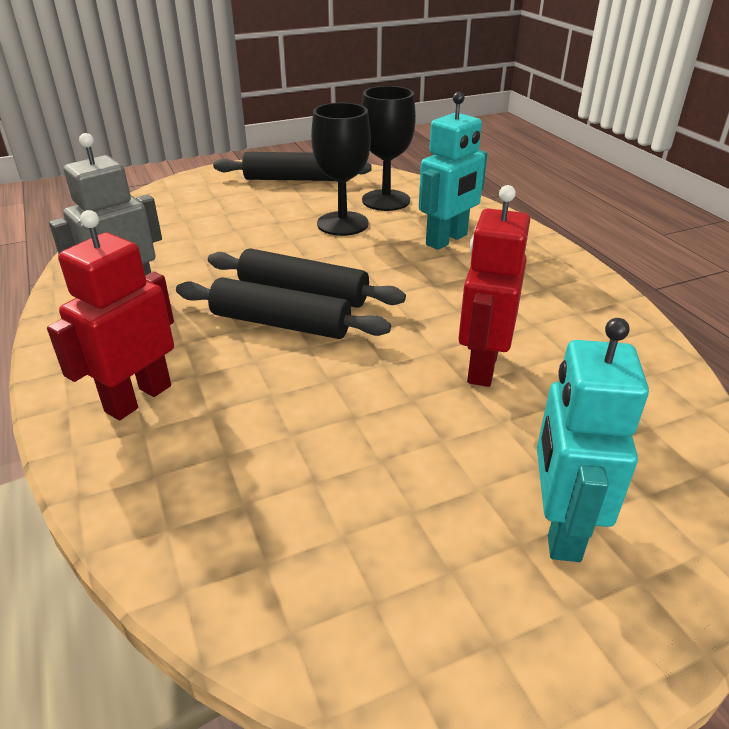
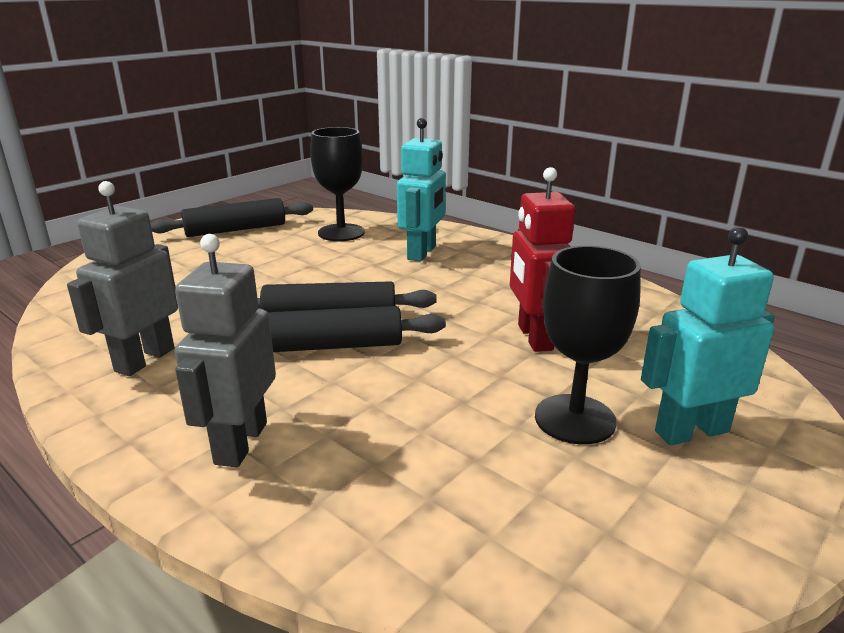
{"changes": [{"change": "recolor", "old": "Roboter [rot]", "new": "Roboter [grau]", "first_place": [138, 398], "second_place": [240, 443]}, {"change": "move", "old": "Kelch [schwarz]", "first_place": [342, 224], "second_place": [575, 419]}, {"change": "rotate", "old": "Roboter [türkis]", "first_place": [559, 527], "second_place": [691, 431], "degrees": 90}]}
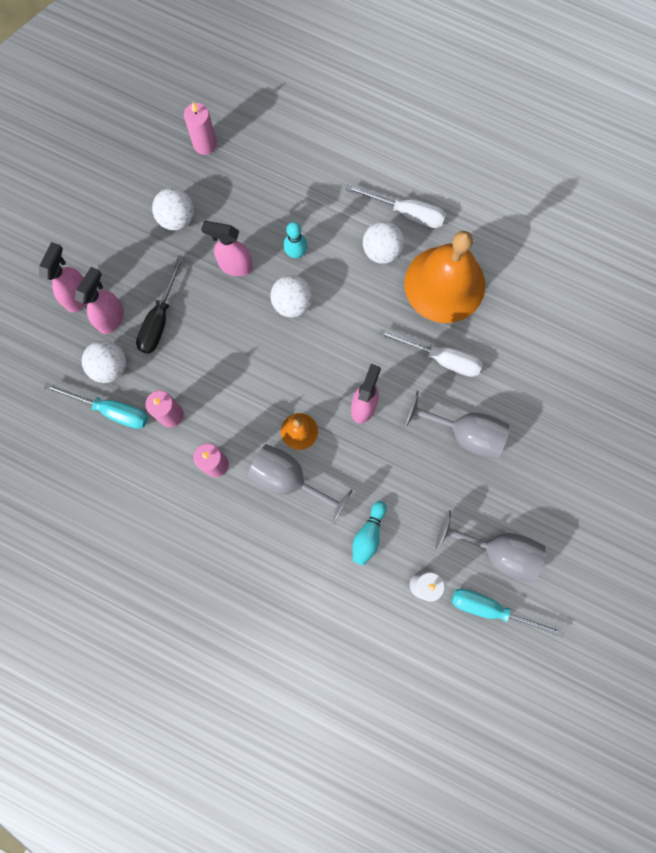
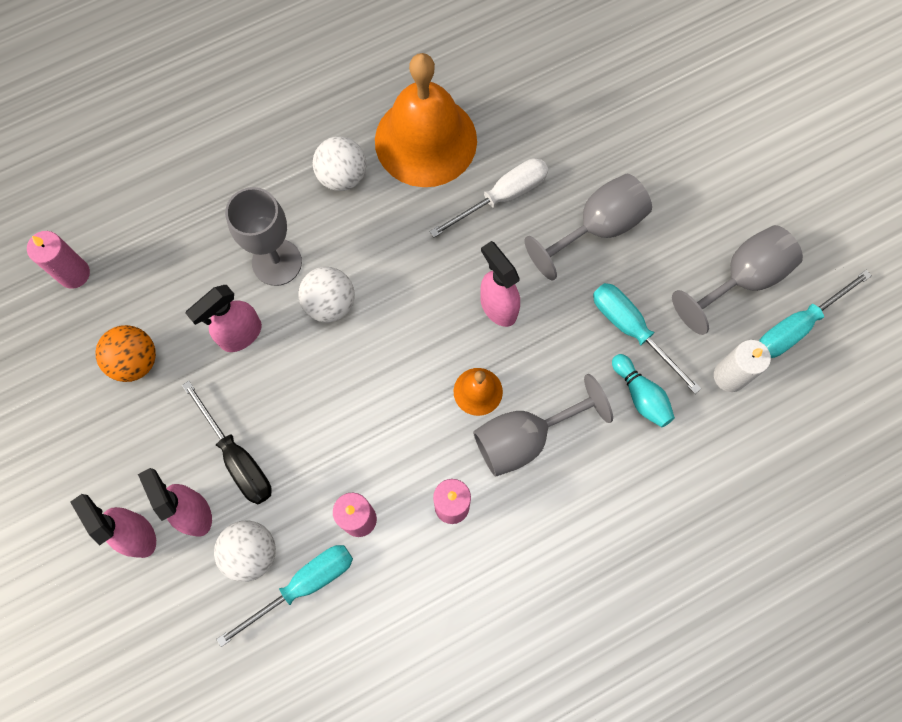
{"changes": [{"change": "recolor", "old": "Ball [weiß]", "new": "Ball [orange]", "first_place": [177, 218], "second_place": [135, 361]}, {"change": "replace", "old": "Bowlingkegel [türkis]", "new": "Kelch [grau]", "first_place": [296, 253], "second_place": [277, 262]}, {"change": "insert", "new": "Schraubenzieher [türkis]", "second_place": [632, 330]}, {"change": "delete", "old": "Schraubenzieher [weiß]", "first_place": [406, 213]}]}
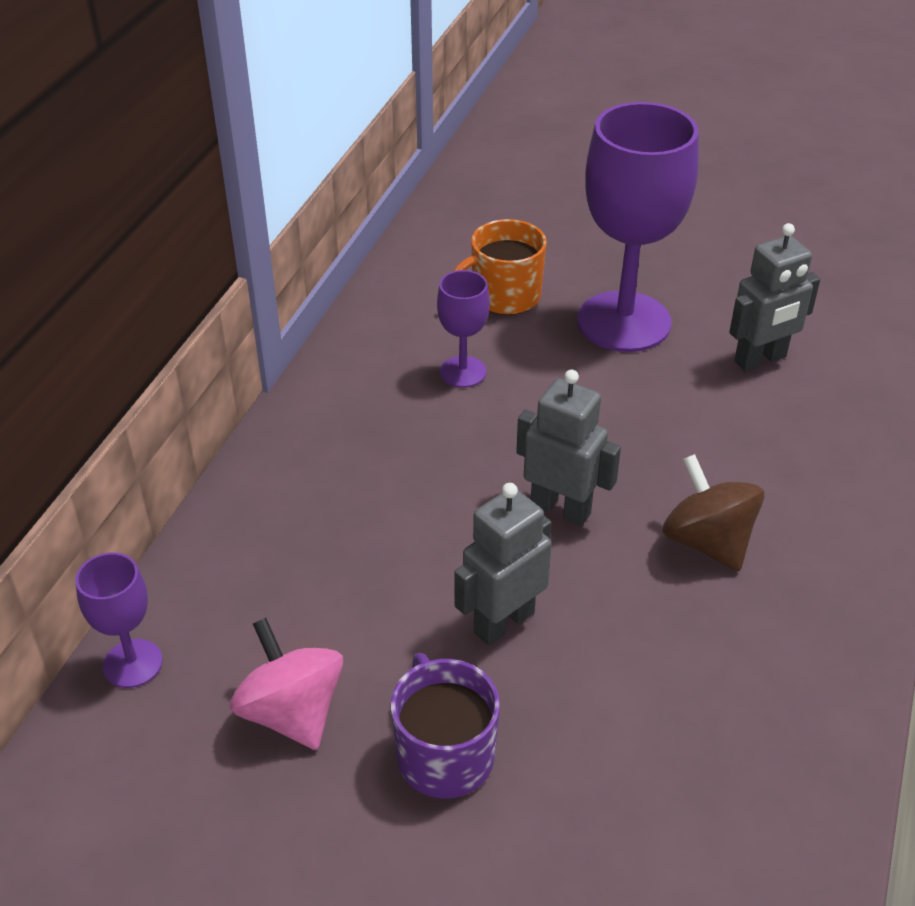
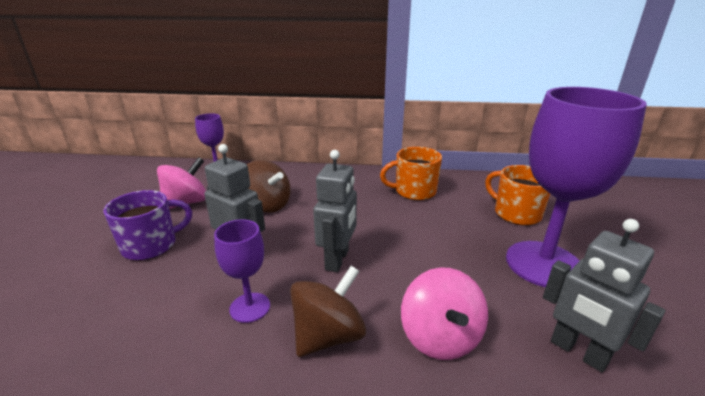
{"changes": [{"change": "move", "old": "Kelch [lila]", "first_place": [463, 372], "second_place": [250, 307]}, {"change": "insert", "new": "Kreisel [braun]", "second_place": [267, 205]}, {"change": "insert", "new": "Tasse [orange]", "second_place": [414, 191]}, {"change": "insert", "new": "Kreisel [rosa]", "second_place": [440, 337]}]}
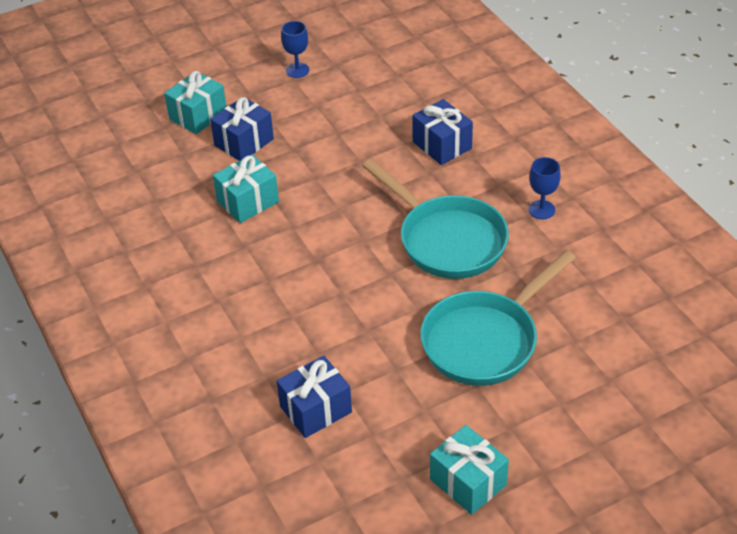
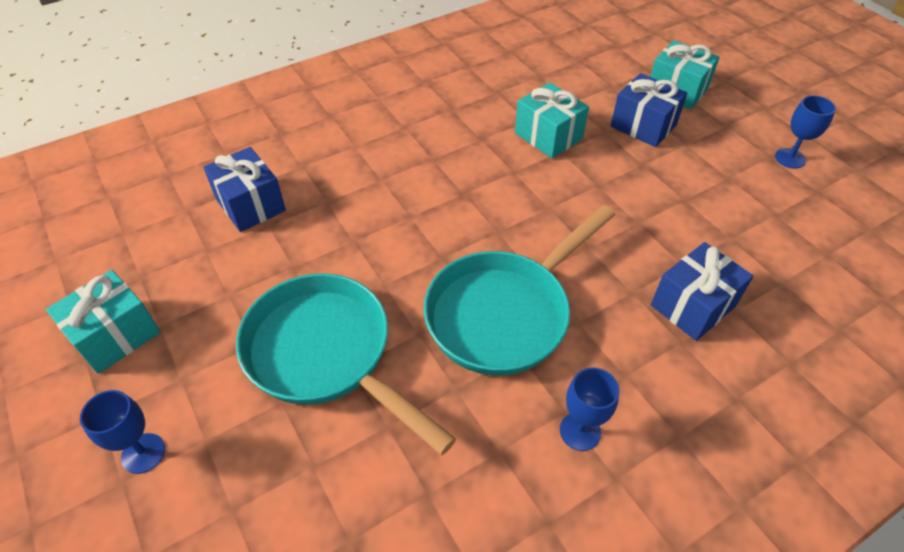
{"changes": [{"change": "insert", "new": "Kelch [blau]", "second_place": [143, 453]}]}
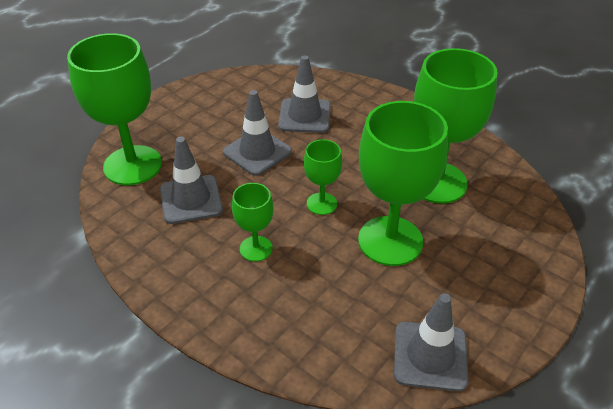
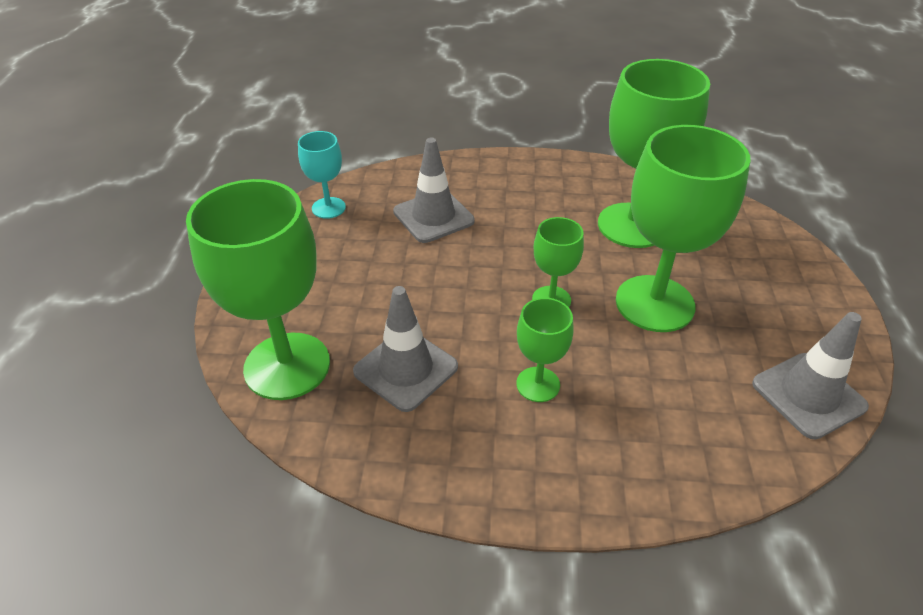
{"changes": [{"change": "insert", "new": "Kelch [türkis]", "second_place": [328, 208]}, {"change": "delete", "old": "Leitkegel [grau]", "first_place": [257, 152]}]}
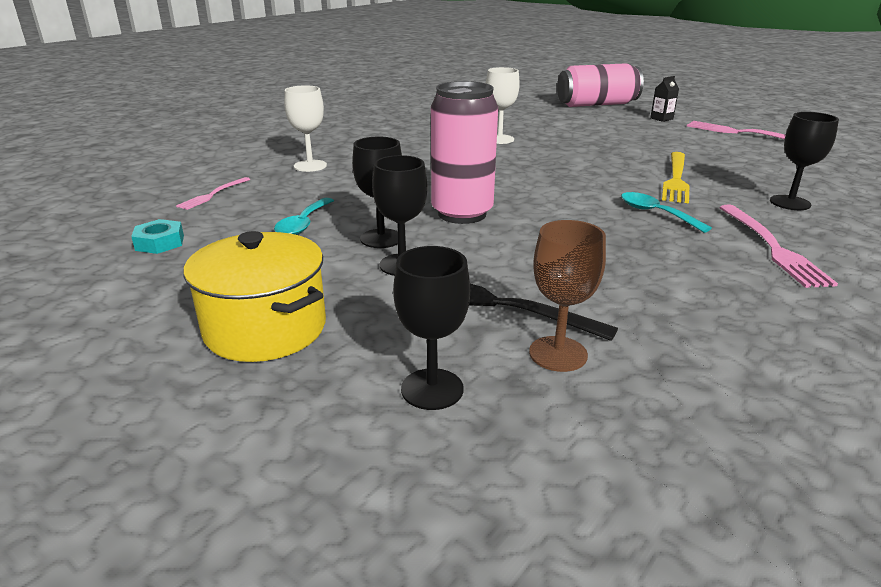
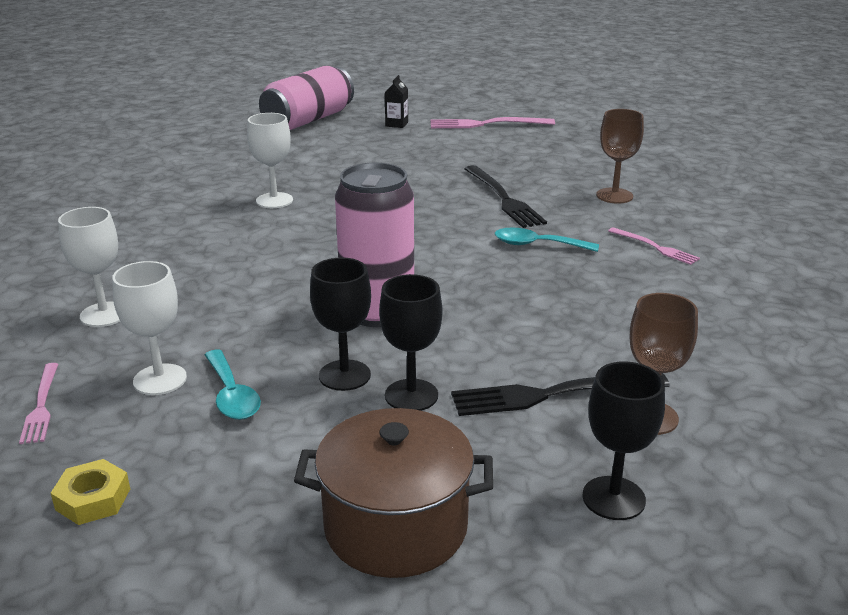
{"changes": [{"change": "recolor", "old": "Sechskantmutter [türkis]", "new": "Sechskantmutter [gelb]", "first_place": [160, 243], "second_place": [93, 499]}, {"change": "insert", "new": "Kelch [weiß]", "second_place": [160, 379]}, {"change": "recolor", "old": "Kochtopf [gelb]", "new": "Kochtopf [braun]", "first_place": [265, 328], "second_place": [396, 527]}, {"change": "recolor", "old": "Gabel [gelb]", "new": "Gabel [schwarz]", "first_place": [676, 179], "second_place": [503, 198]}, {"change": "recolor", "old": "Kelch [schwarz]", "new": "Kelch [braun]", "first_place": [790, 203], "second_place": [614, 196]}, {"change": "resize", "old": "Gabel [rosa]", "first_place": [772, 247], "second_place": [655, 247], "factor": 0.59}]}
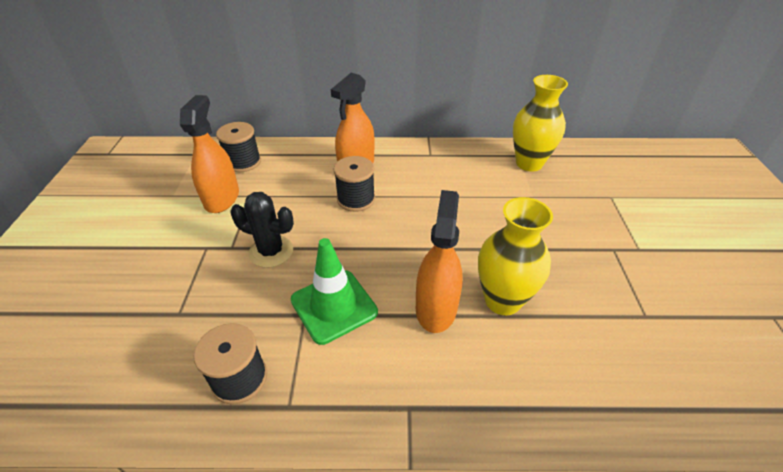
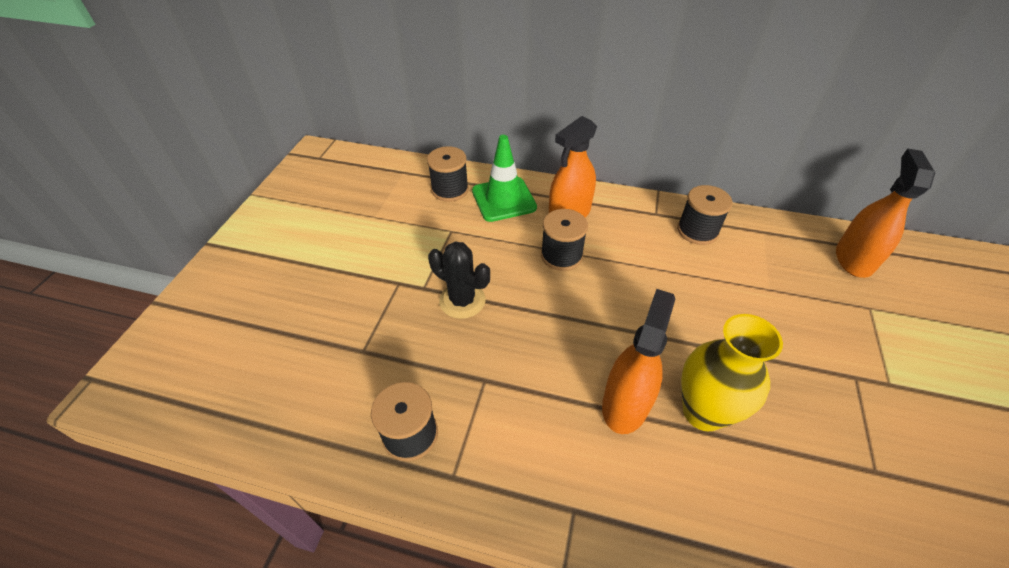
{"changes": [{"change": "move", "old": "Leitkegel [grün]", "first_place": [334, 306], "second_place": [504, 199]}, {"change": "insert", "new": "Garnrolle [schwarz]", "second_place": [697, 231]}, {"change": "move", "old": "Sprühflasche [orange]", "first_place": [222, 198], "second_place": [854, 259]}, {"change": "delete", "old": "Vase [gelb]", "first_place": [529, 163]}]}
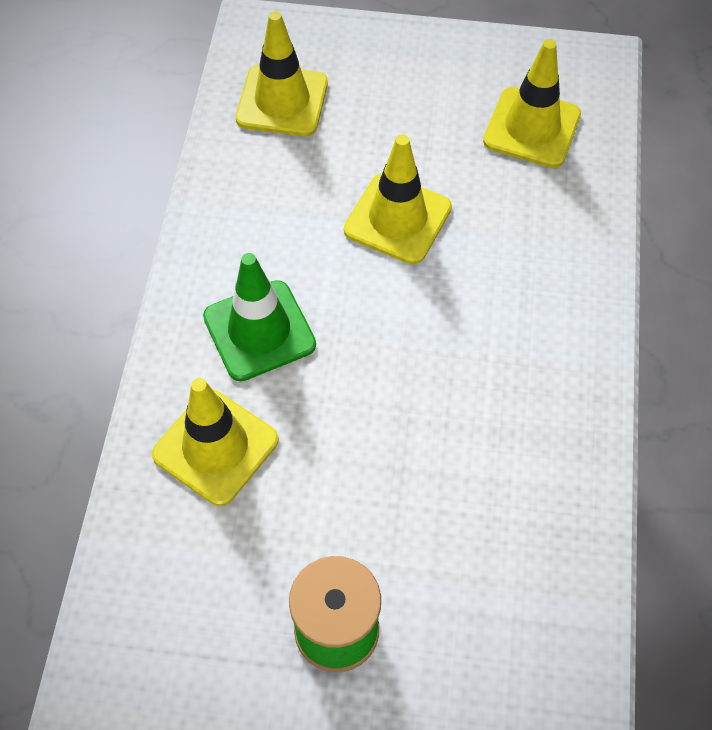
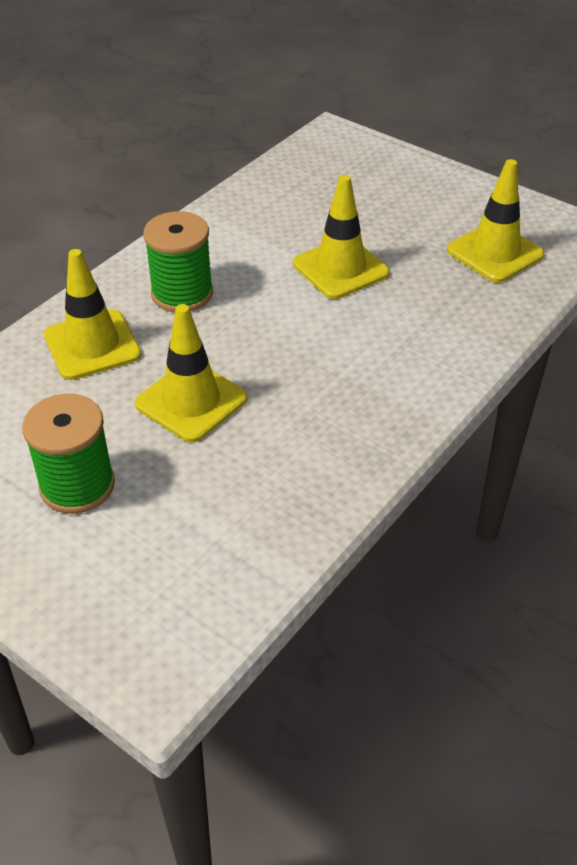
{"changes": [{"change": "move", "old": "Leitkegel [gelb]", "first_place": [282, 101], "second_place": [191, 401]}, {"change": "replace", "old": "Leitkegel [grün]", "new": "Garnrolle [grün]", "first_place": [259, 331], "second_place": [182, 293]}]}
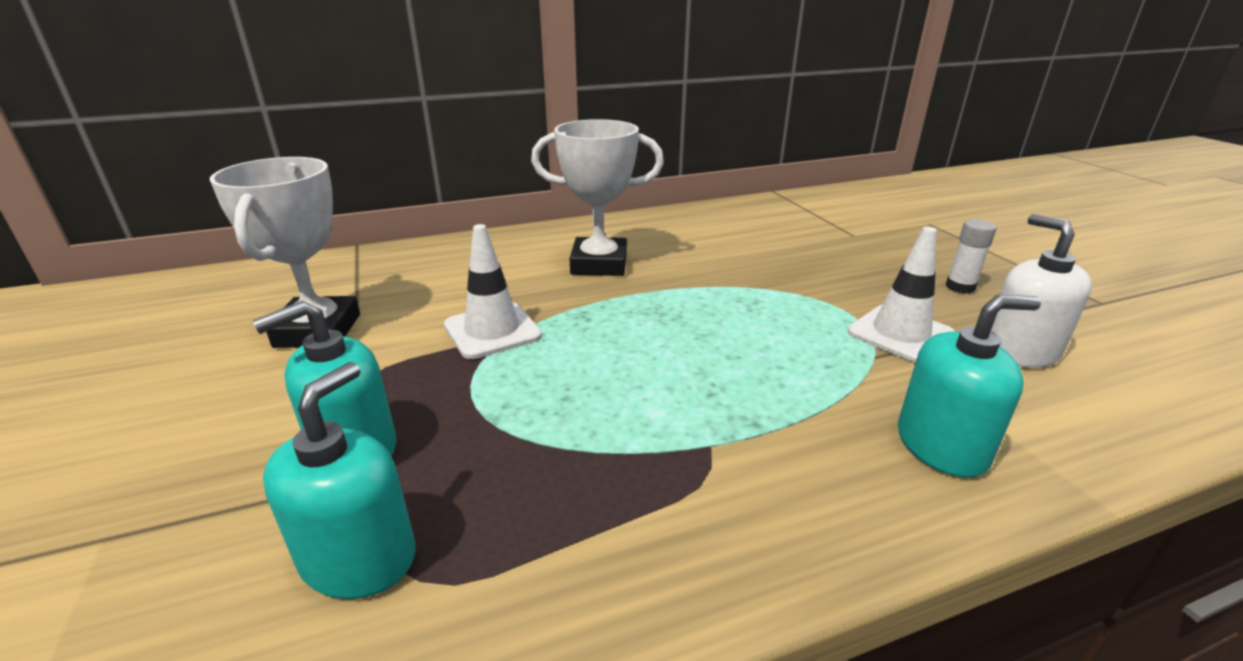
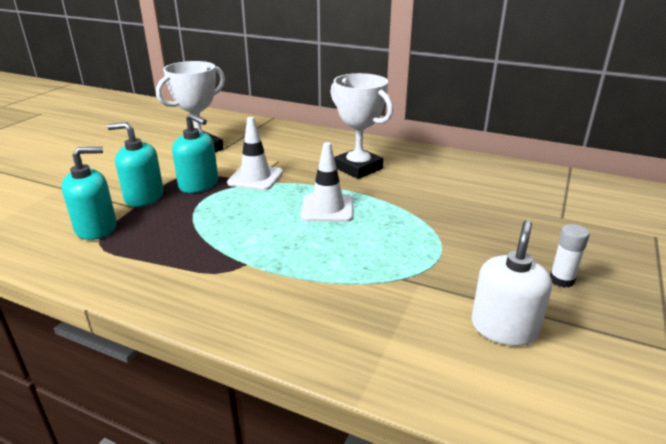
{"changes": [{"change": "move", "old": "Seifenspender [türkis]", "first_place": [941, 446], "second_place": [199, 185]}, {"change": "move", "old": "Leitkegel [weiß]", "first_place": [900, 334], "second_place": [327, 208]}]}
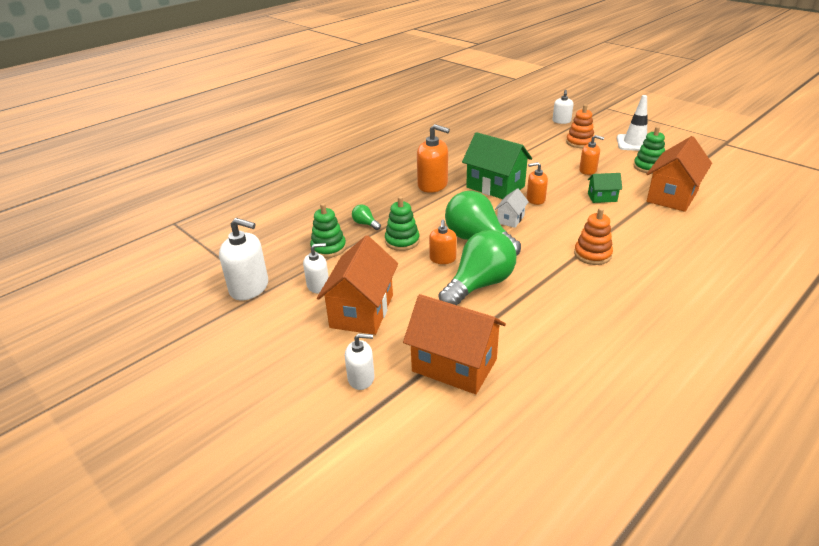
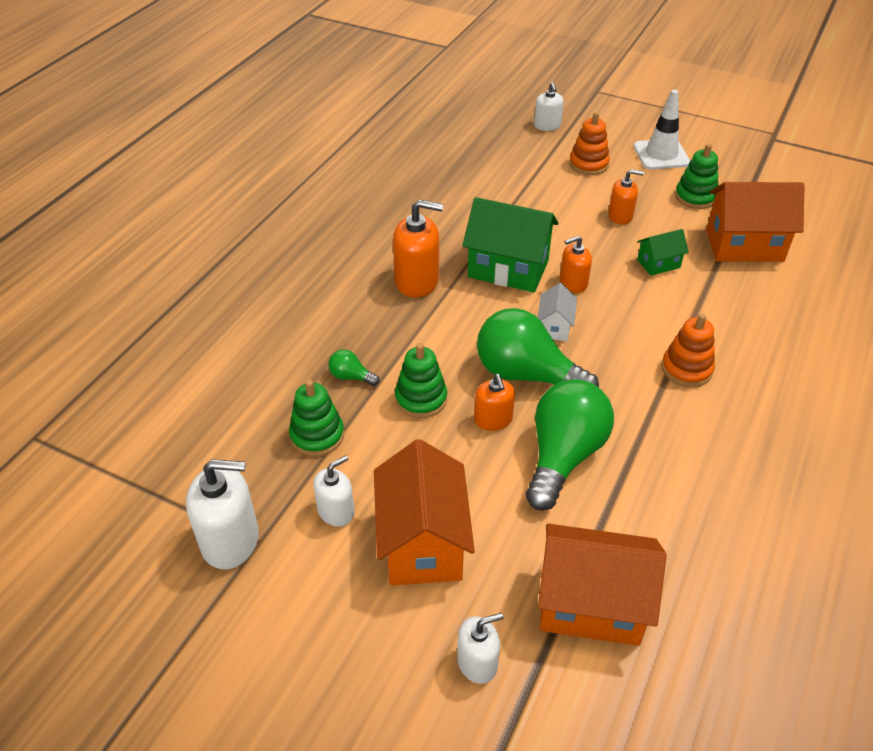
{"changes": [{"change": "rotate", "old": "Haus [orange]", "first_place": [672, 196], "second_place": [744, 245], "degrees": 75}]}
